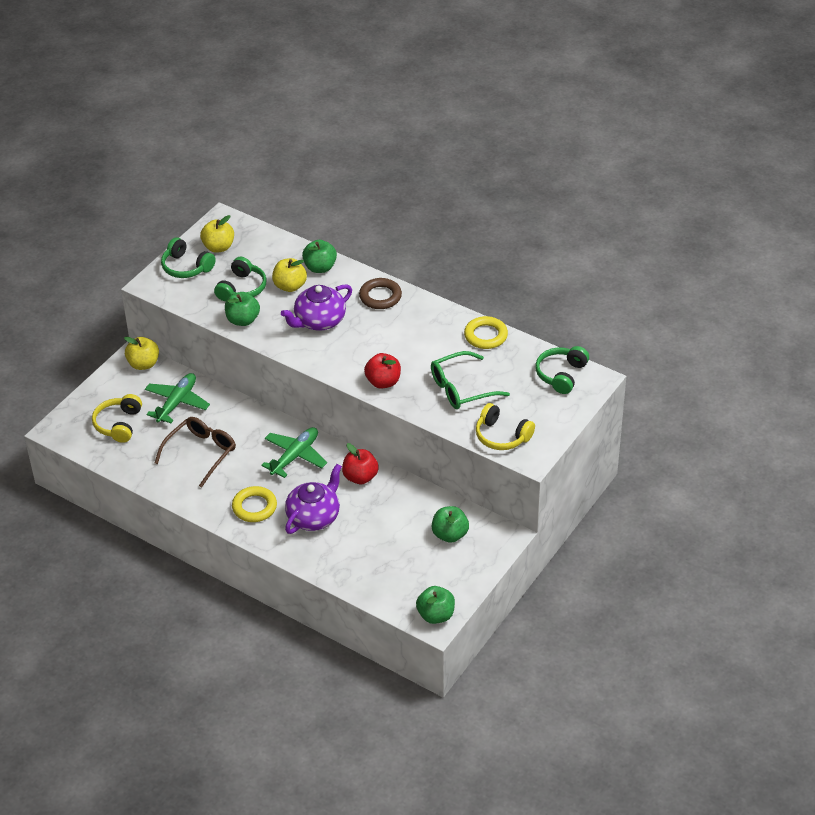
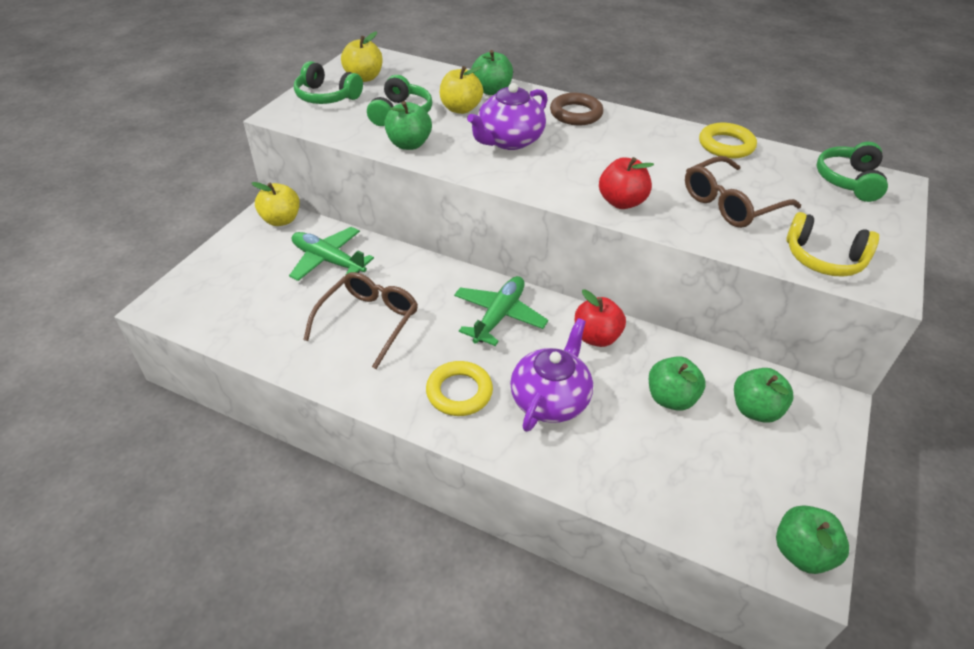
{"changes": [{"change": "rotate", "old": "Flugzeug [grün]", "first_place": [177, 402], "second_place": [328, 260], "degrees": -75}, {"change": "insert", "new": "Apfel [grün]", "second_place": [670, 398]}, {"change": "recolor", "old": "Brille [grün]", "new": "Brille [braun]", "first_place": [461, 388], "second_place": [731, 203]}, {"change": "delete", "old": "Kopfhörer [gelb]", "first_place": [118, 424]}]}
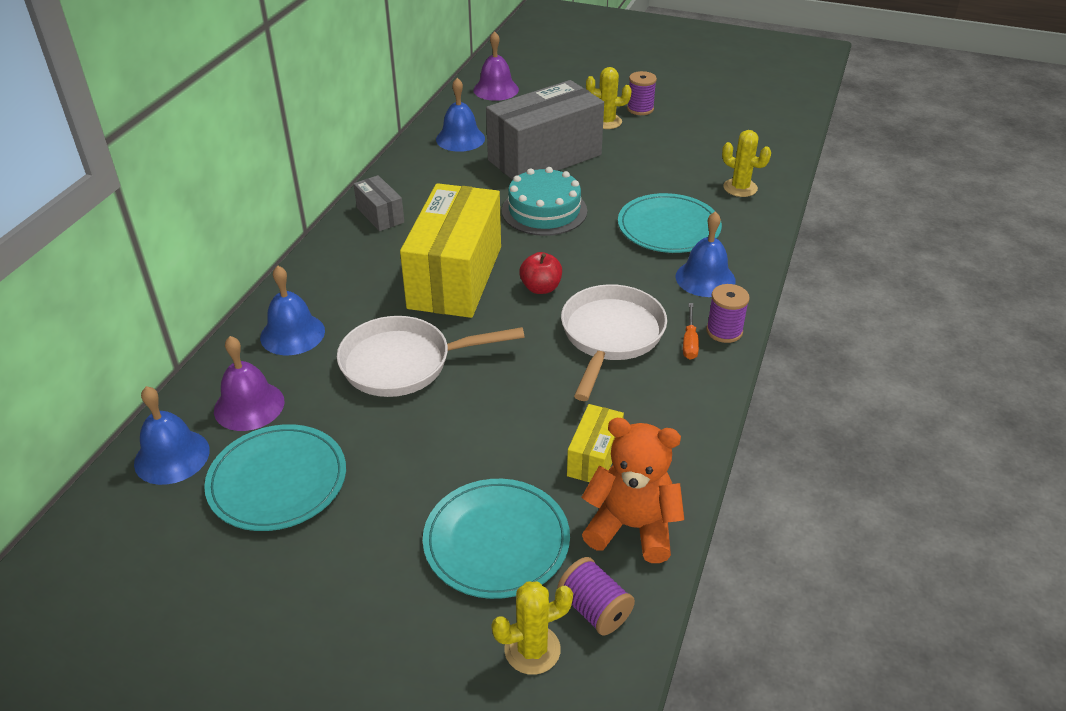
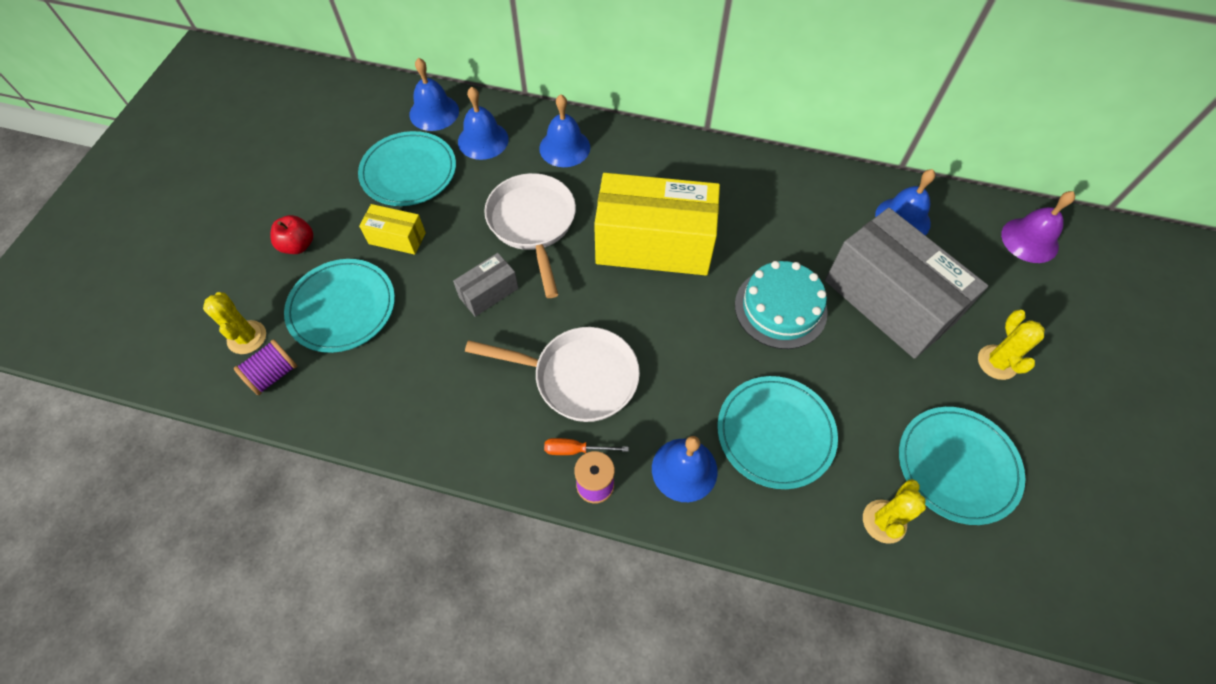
{"changes": [{"change": "move", "old": "Apfel [rot]", "first_place": [541, 288], "second_place": [298, 245]}, {"change": "move", "old": "Schachtel [gelb]", "first_place": [594, 457], "second_place": [397, 238]}, {"change": "move", "old": "Schachtel [grau]", "first_place": [380, 215], "second_place": [488, 293]}, {"change": "recolor", "old": "Glocke [lila]", "new": "Glocke [blau]", "first_place": [249, 405], "second_place": [483, 140]}, {"change": "insert", "new": "Teller [türkis]", "second_place": [957, 466]}, {"change": "delete", "old": "Teddybär [orange]", "first_place": [632, 527]}, {"change": "delete", "old": "Garnrolle [lila]", "first_place": [640, 109]}]}
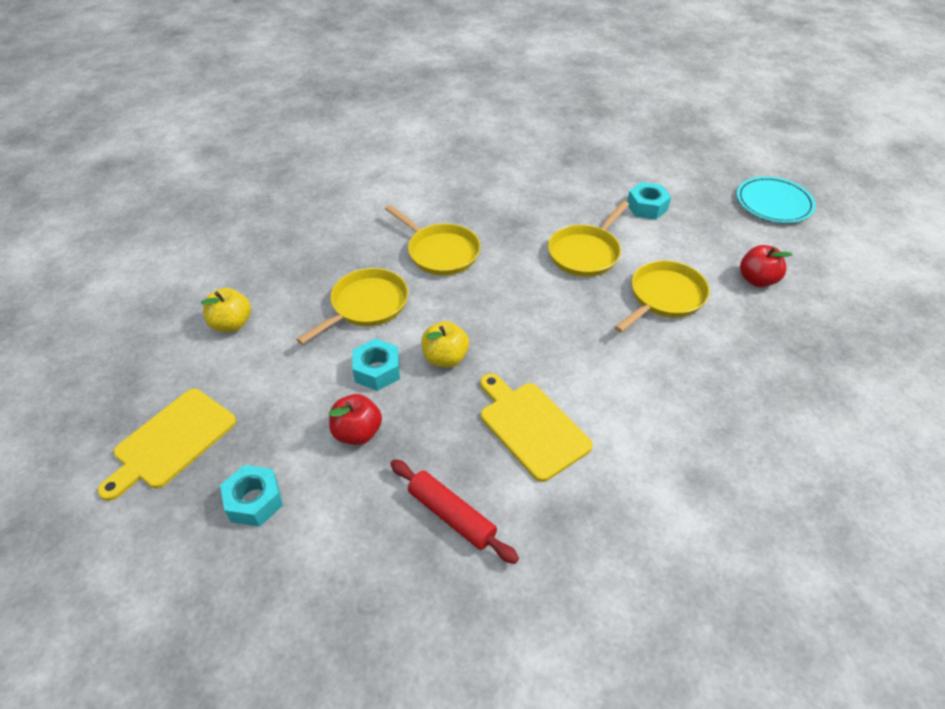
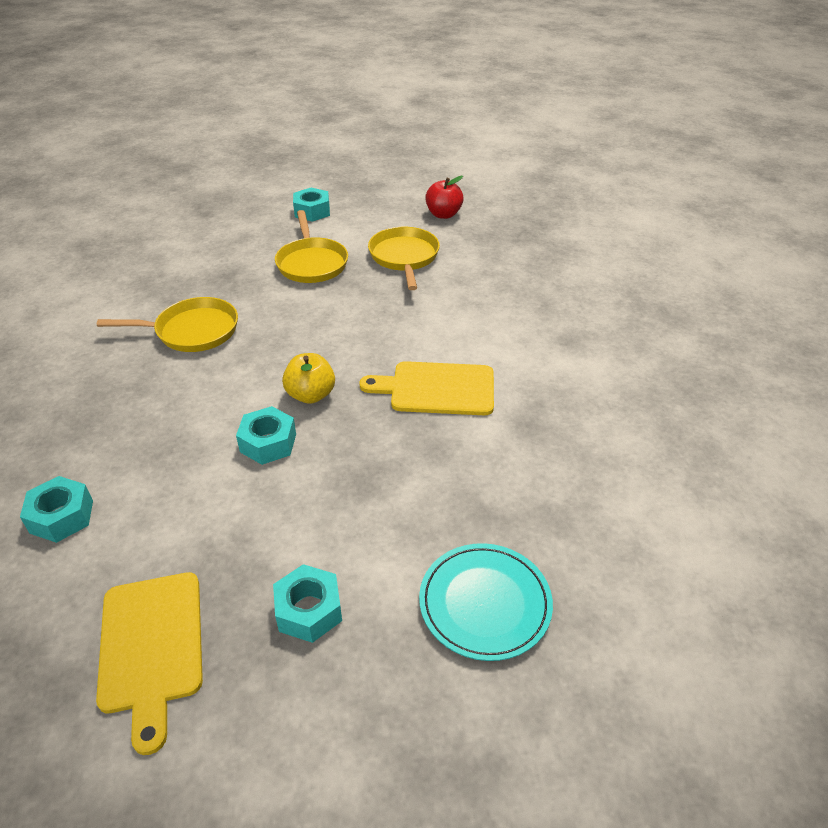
{"changes": [{"change": "replace", "old": "Apfel [gelb]", "new": "Sechskantmutter [türkis]", "first_place": [231, 324], "second_place": [62, 516]}, {"change": "move", "old": "Teller [türkis]", "first_place": [773, 203], "second_place": [485, 603]}, {"change": "delete", "old": "Pfanne [gelb]", "first_place": [366, 306]}, {"change": "delete", "old": "Apfel [rot]", "first_place": [357, 433]}, {"change": "delete", "old": "Nudelholz [rot]", "first_place": [451, 515]}]}
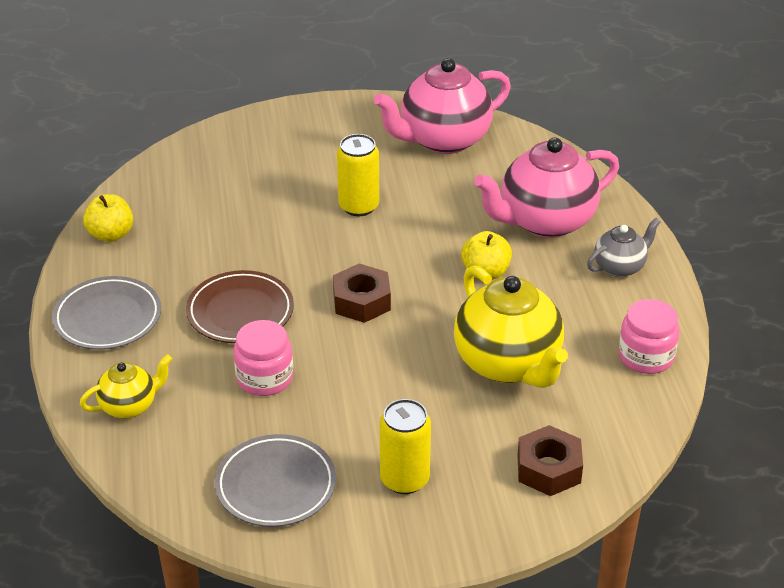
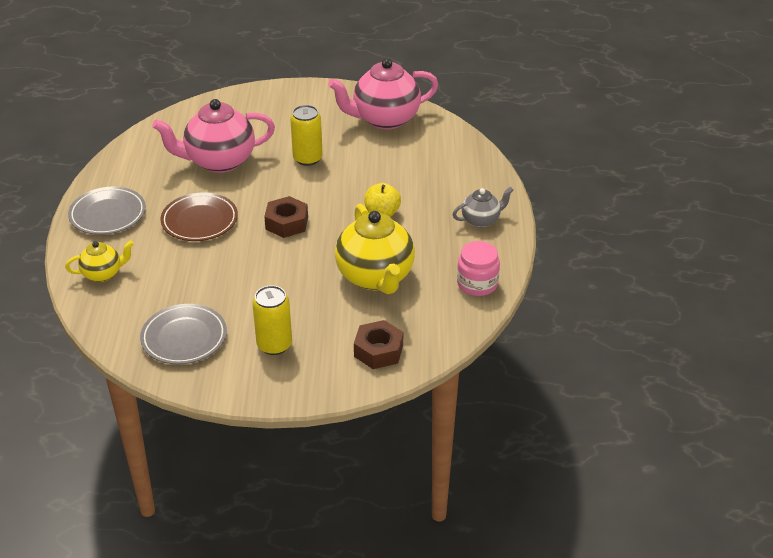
{"changes": [{"change": "move", "old": "Teekanne [rosa]", "first_place": [545, 222], "second_place": [219, 161]}, {"change": "delete", "old": "Apfel [gelb]", "first_place": [111, 234]}, {"change": "delete", "old": "Einmachglas [rosa]", "first_place": [264, 378]}]}
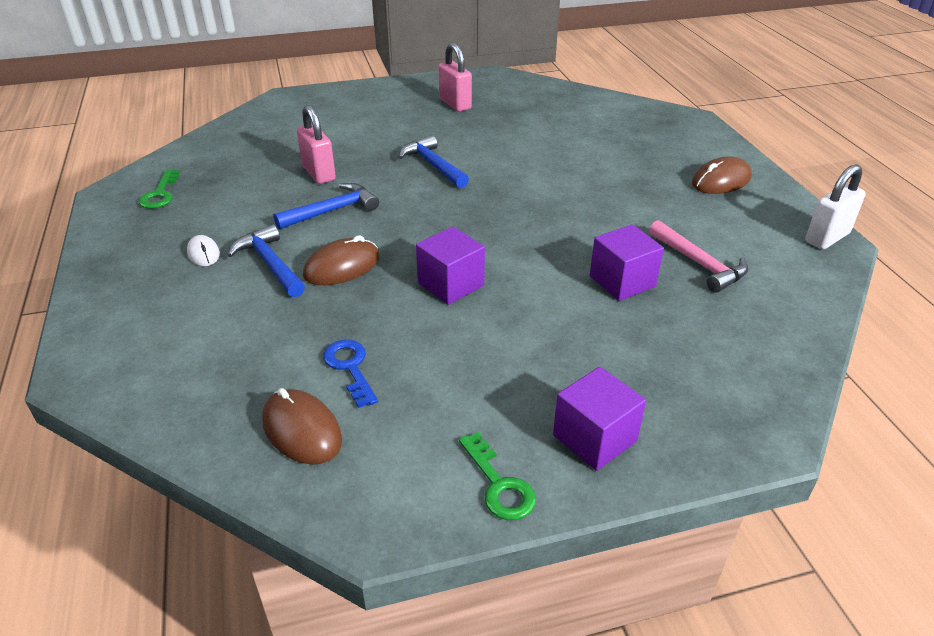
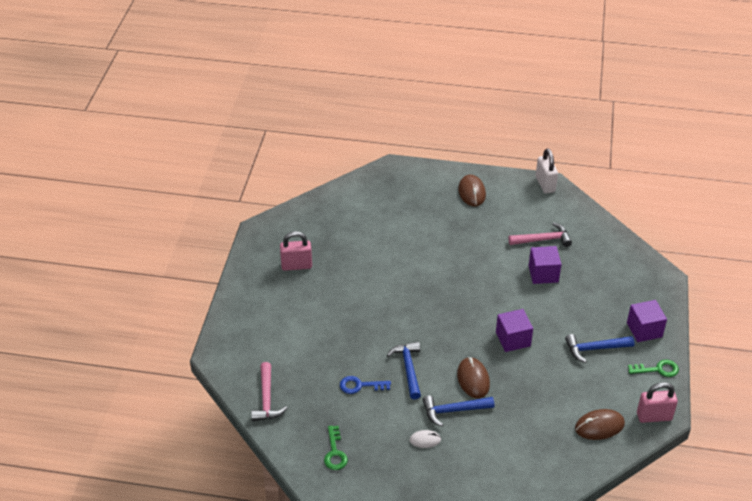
{"changes": [{"change": "insert", "new": "Hammer [rosa]", "second_place": [267, 399]}, {"change": "rotate", "old": "Schlüssel [grün]", "first_place": [160, 194], "second_place": [335, 453], "degrees": 60}, {"change": "move", "old": "Schlüssel [blau]", "first_place": [350, 367], "second_place": [360, 385]}, {"change": "move", "old": "Hammer [blau]", "first_place": [433, 165], "second_place": [595, 349]}, {"change": "move", "old": "Vorhängeschloss [rosa]", "first_place": [319, 173], "second_place": [654, 416]}]}
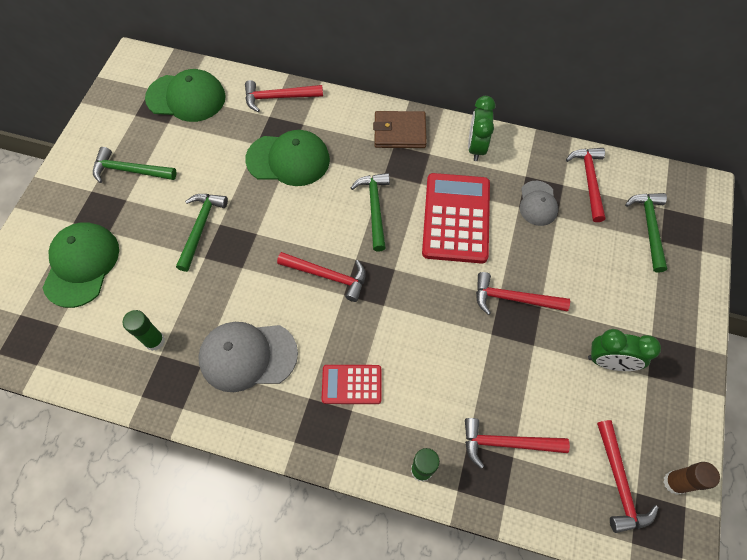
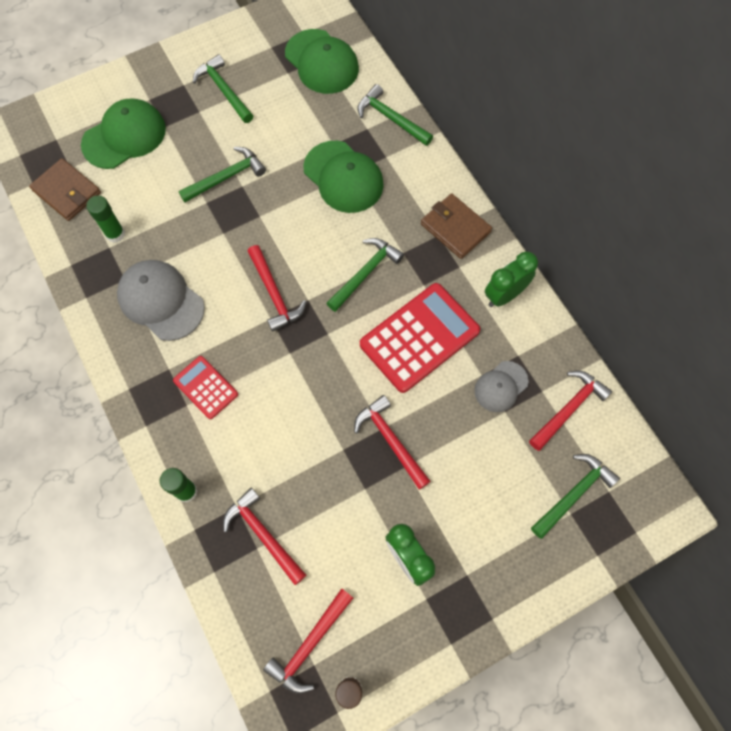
{"changes": [{"change": "insert", "new": "Geldbörse [braun]", "second_place": [67, 191]}, {"change": "recolor", "old": "Hammer [rot]", "new": "Hammer [grün]", "first_place": [278, 97], "second_place": [390, 118]}]}
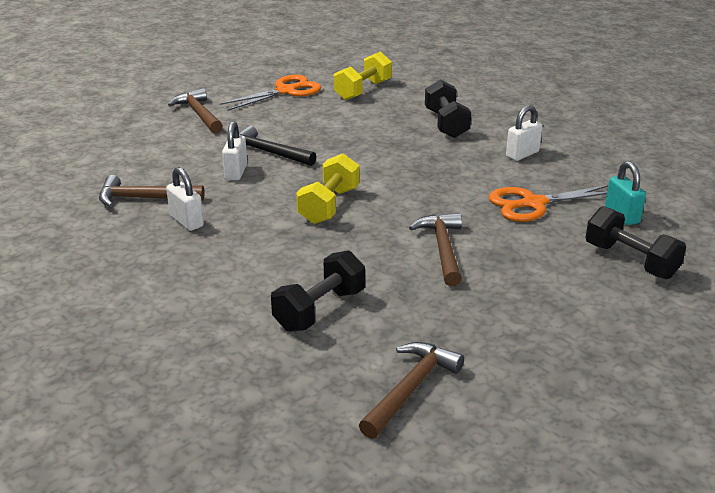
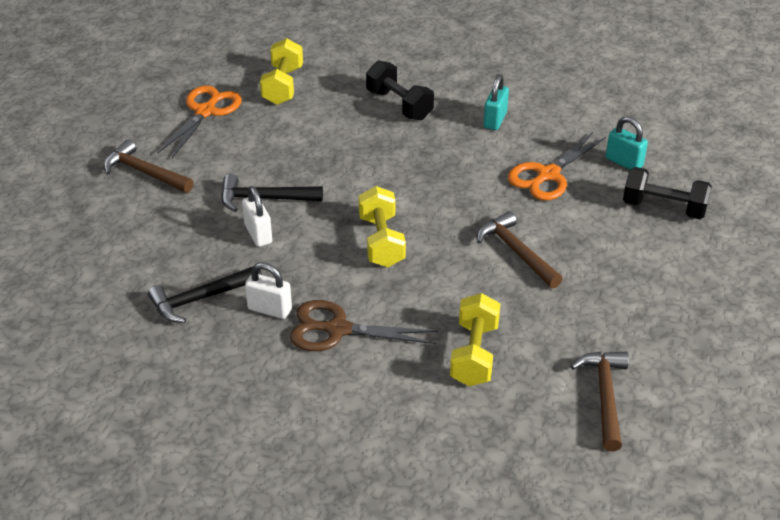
{"changes": [{"change": "recolor", "old": "Hammer [braun]", "new": "Hammer [schwarz]", "first_place": [144, 198], "second_place": [201, 299]}, {"change": "insert", "new": "Schere [braun]", "second_place": [337, 329]}, {"change": "recolor", "old": "Hantel [schwarz]", "new": "Hantel [gelb]", "first_place": [320, 310], "second_place": [474, 354]}, {"change": "recolor", "old": "Vorhängeschloss [weiß]", "new": "Vorhängeschloss [türkis]", "first_place": [522, 154], "second_place": [495, 120]}]}
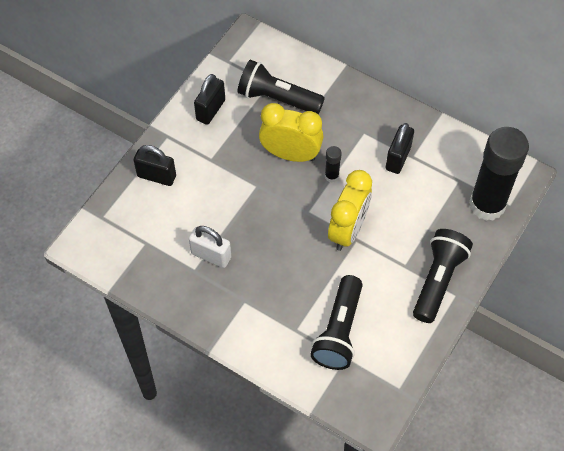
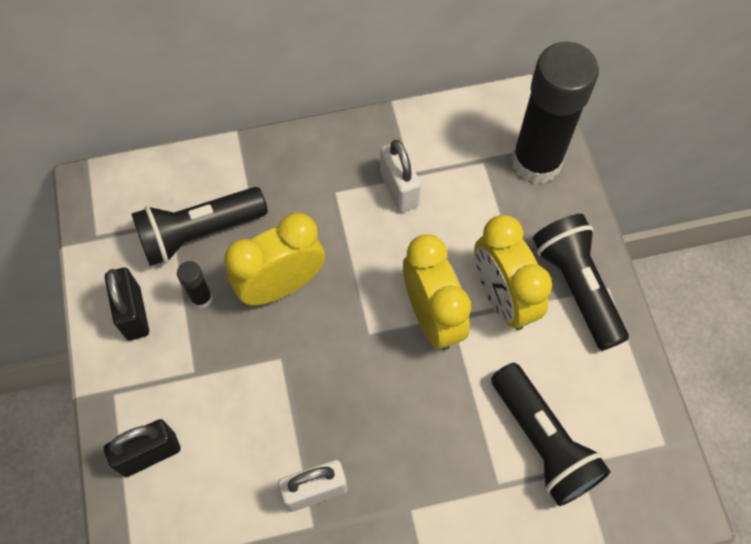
{"changes": [{"change": "move", "old": "Klebestift [schwarz]", "first_place": [331, 176], "second_place": [201, 298]}, {"change": "recolor", "old": "Vorhängeschloss [schwarz]", "new": "Vorhängeschloss [weiß]", "first_place": [398, 158], "second_place": [399, 189]}, {"change": "insert", "new": "Wecker [gelb]", "second_place": [502, 298]}]}
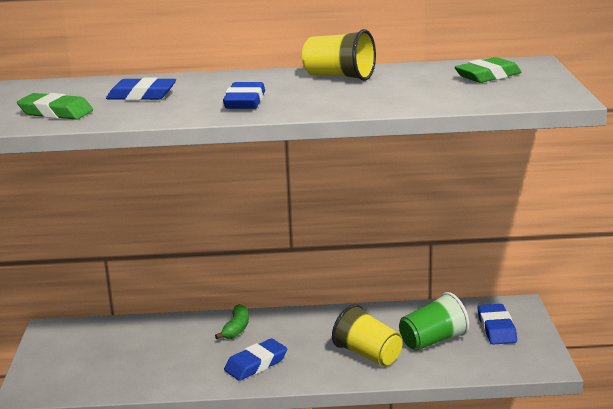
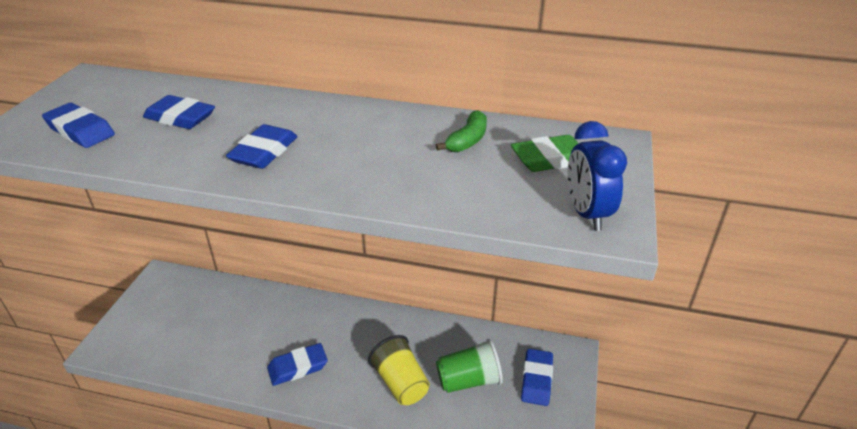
{"changes": [{"change": "recolor", "old": "Radiergummi [grün]", "new": "Radiergummi [blau]", "first_place": [56, 112], "second_place": [80, 131]}, {"change": "move", "old": "Banane [grün]", "first_place": [236, 328], "second_place": [467, 140]}, {"change": "insert", "new": "Wecker [blau]", "second_place": [586, 214]}, {"change": "delete", "old": "Becher [gelb]", "first_place": [339, 76]}]}
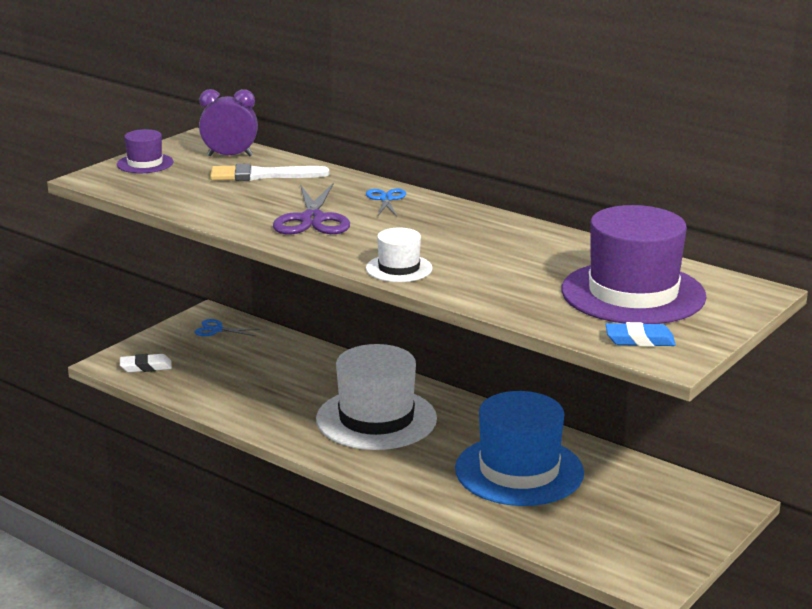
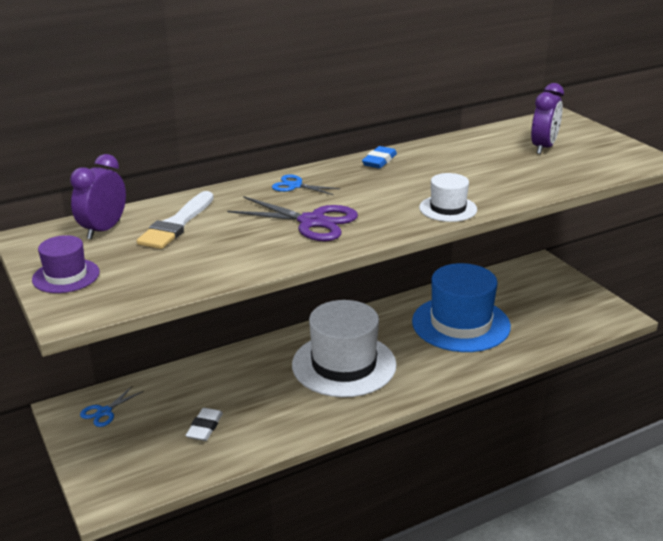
{"changes": [{"change": "move", "old": "Radiergummi [weiß]", "first_place": [146, 367], "second_place": [204, 427]}, {"change": "move", "old": "Radiergummi [blau]", "first_place": [639, 340], "second_place": [379, 161]}, {"change": "replace", "old": "Hut [lila]", "new": "Wecker [lila]", "first_place": [633, 293], "second_place": [543, 147]}]}
